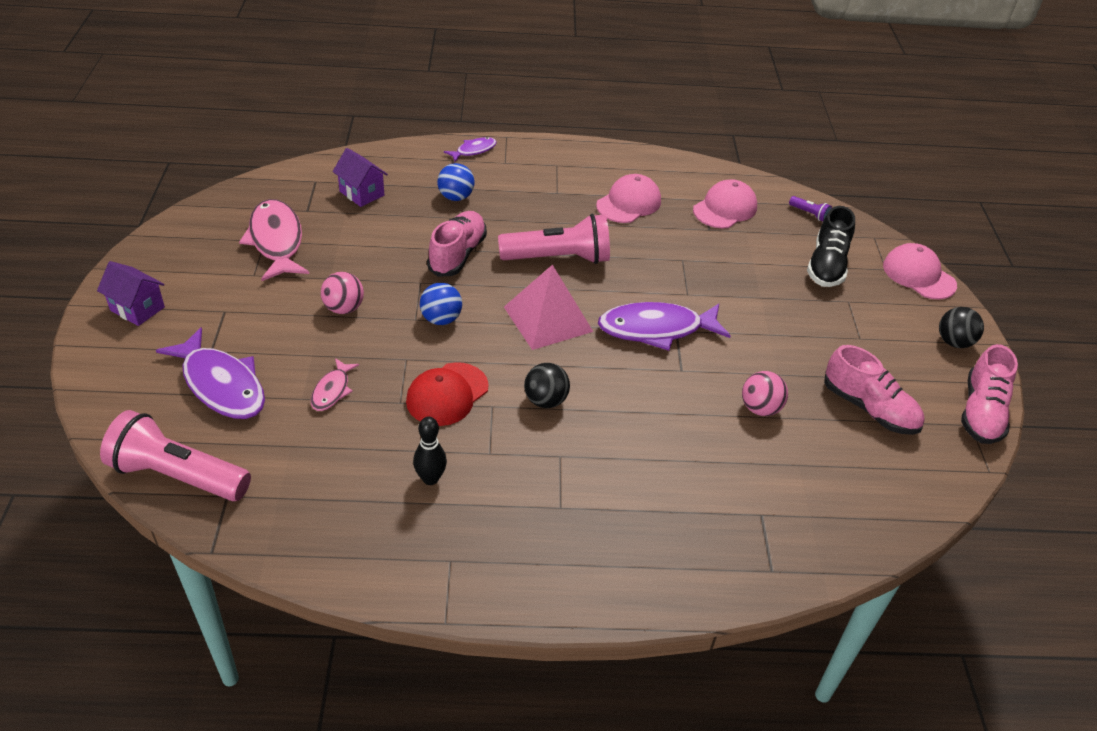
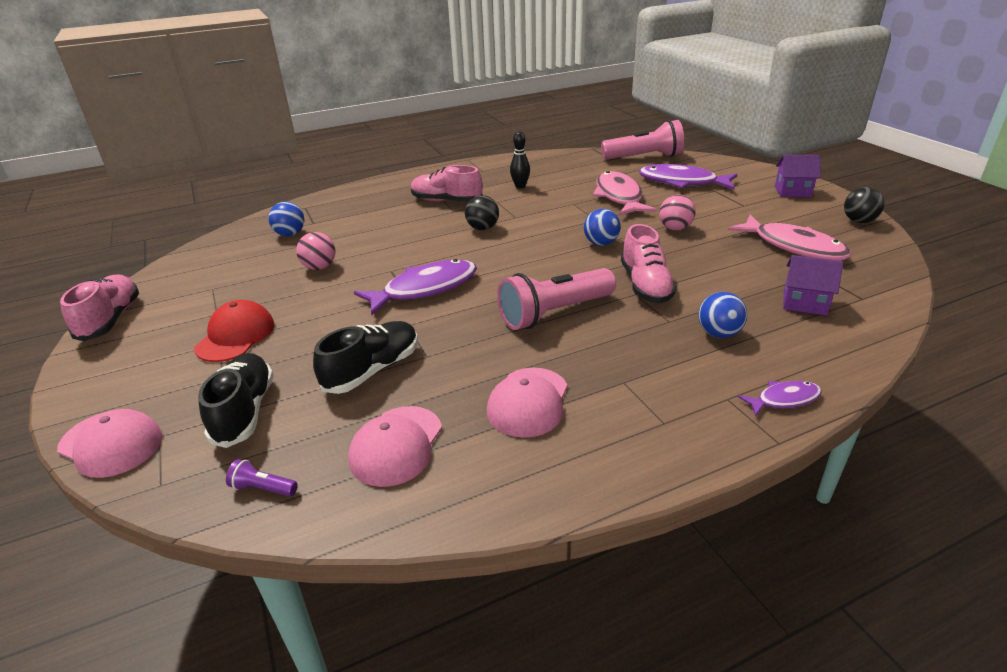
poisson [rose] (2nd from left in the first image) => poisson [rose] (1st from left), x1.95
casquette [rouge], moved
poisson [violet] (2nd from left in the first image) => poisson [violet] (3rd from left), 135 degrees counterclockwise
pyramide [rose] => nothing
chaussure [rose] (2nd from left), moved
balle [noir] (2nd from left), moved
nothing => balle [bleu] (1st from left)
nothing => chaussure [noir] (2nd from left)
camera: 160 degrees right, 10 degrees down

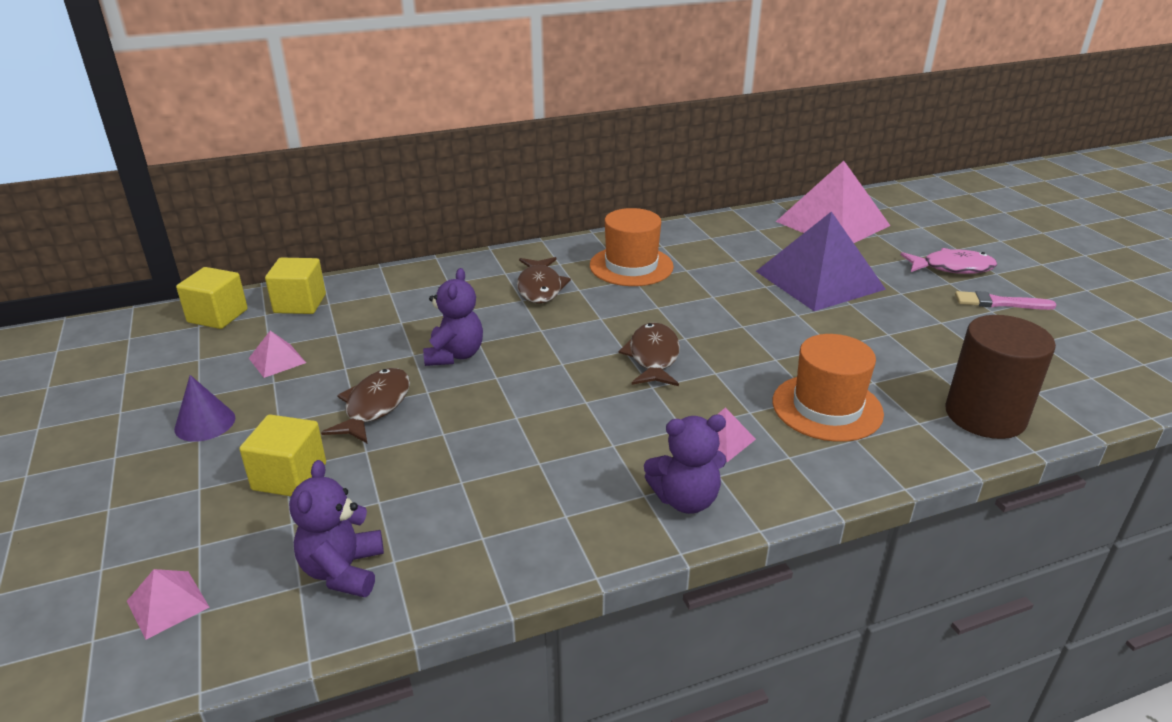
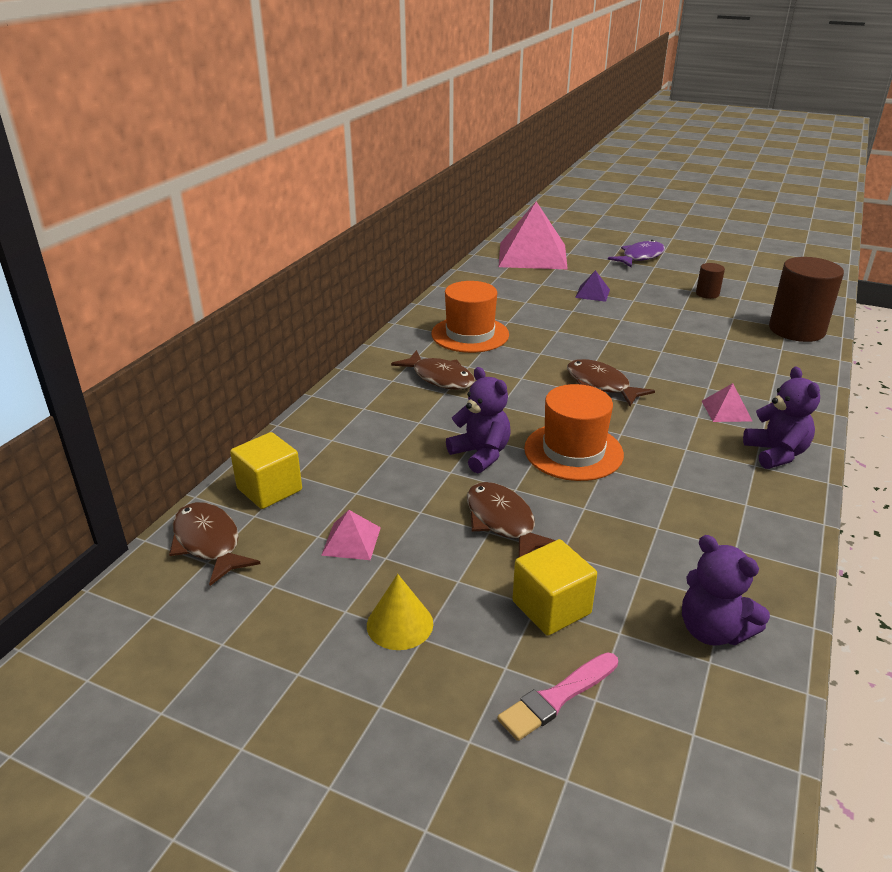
pyramide [rose] (1st from left) => nothing
cône [violet] => cône [jaune]
cube [jaune] (1st from left) => poisson [marron] (1st from left)
ours en peluche [violet] (3rd from left), 45 degrees counterclockwise
pyramide [violet], x0.41
chapeau [orange] (2nd from left), moved
poisson [rose] => poisson [violet]
pinceau [rose], moved
nothing => cylindre [marron] (1st from left)
camera: 45 degrees left, 0 degrees up

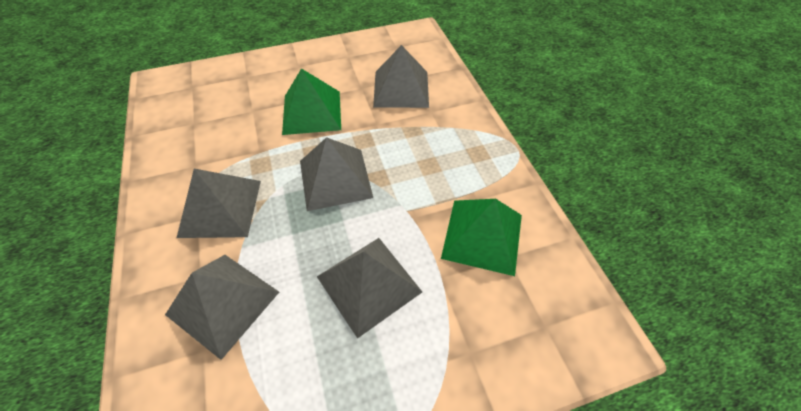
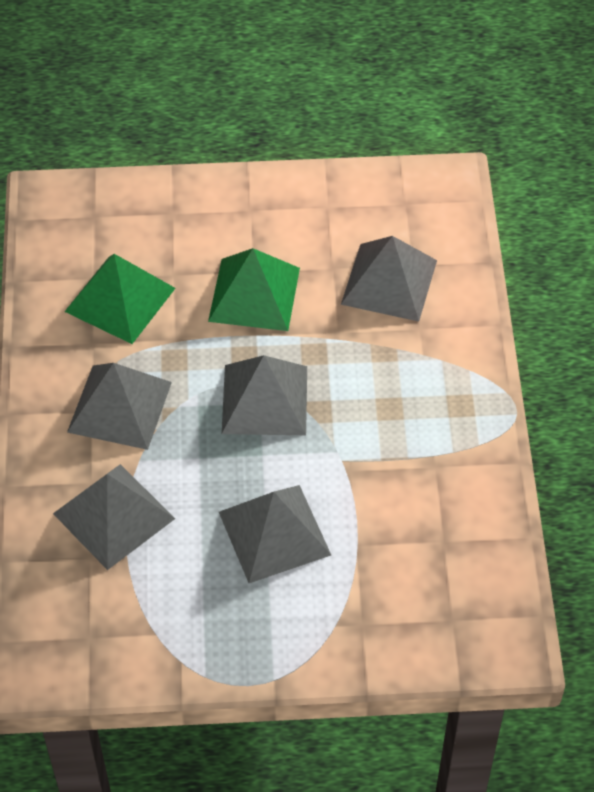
pyramide [vert] (2nd from left in the first image) => pyramide [vert] (1st from left), moved
camera: 15 degrees right, 0 degrees up

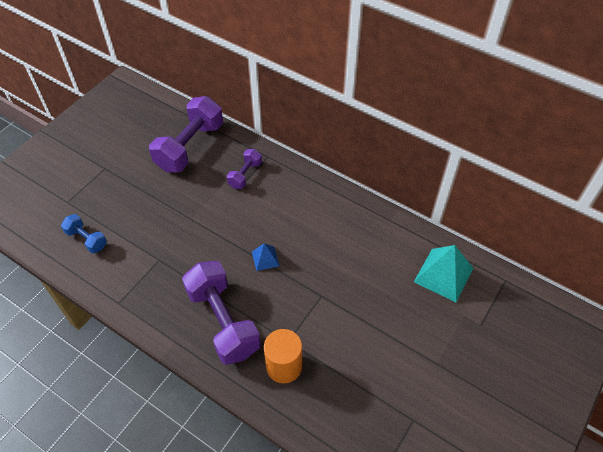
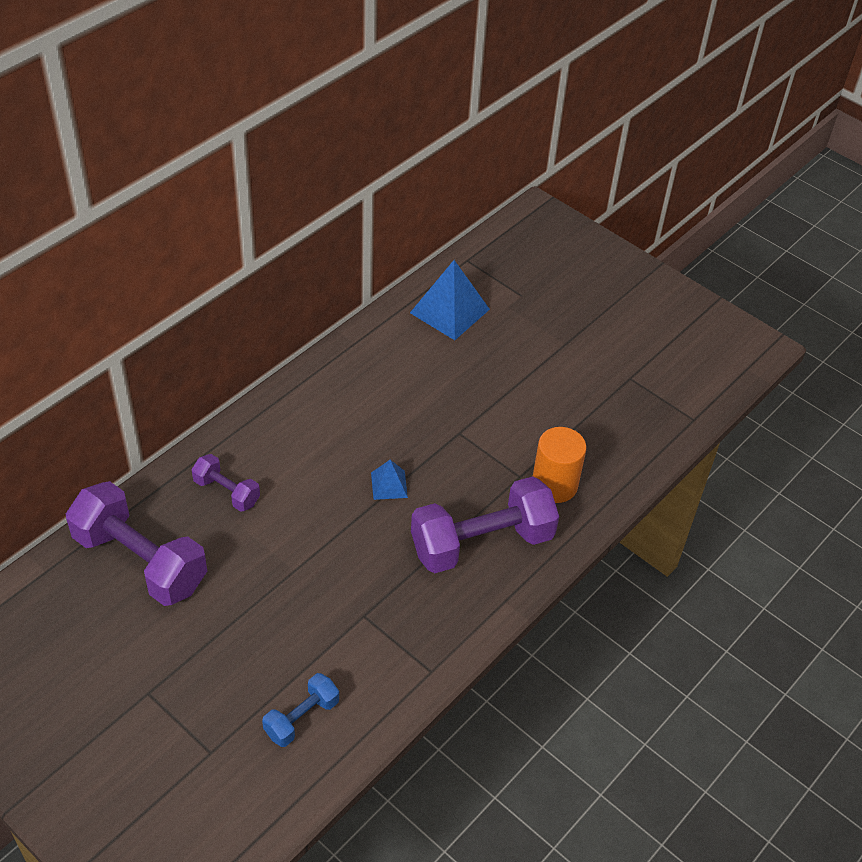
pyramide [turquoise] => pyramide [bleu] (2nd from left)
camera: 85 degrees left, 5 degrees down

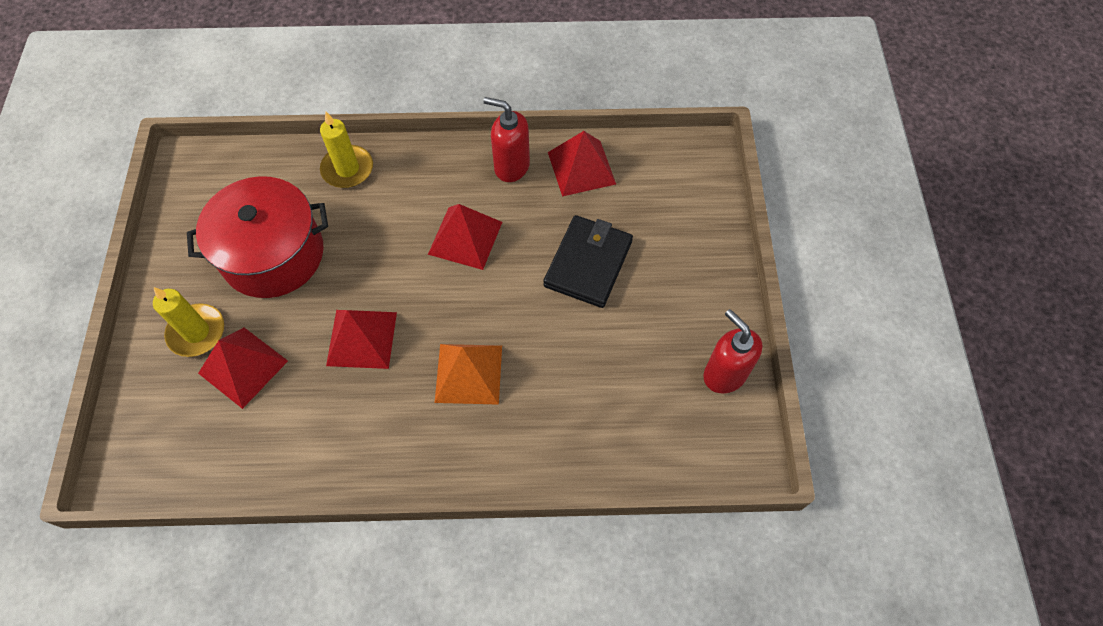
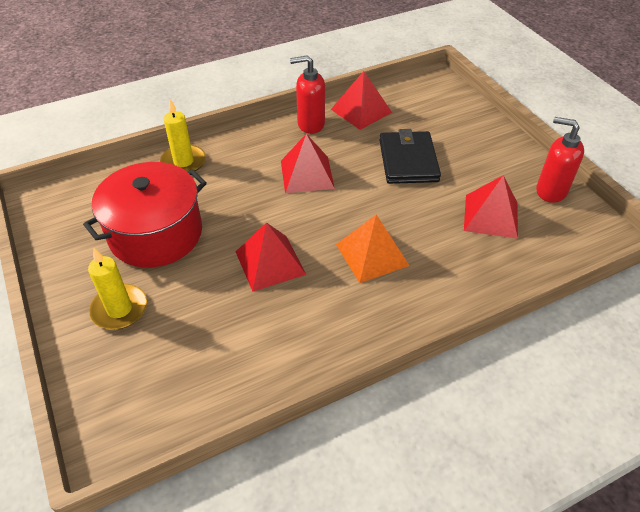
pyramide [rouge] (1st from left in the first image) => pyramide [rouge] (4th from left), moved
camera: 25 degrees left, 15 degrees down

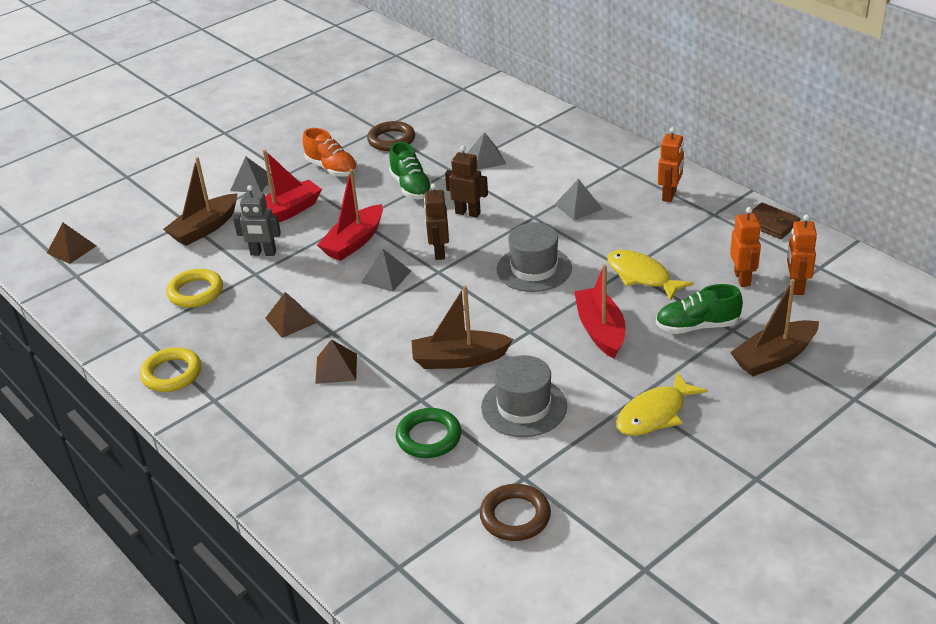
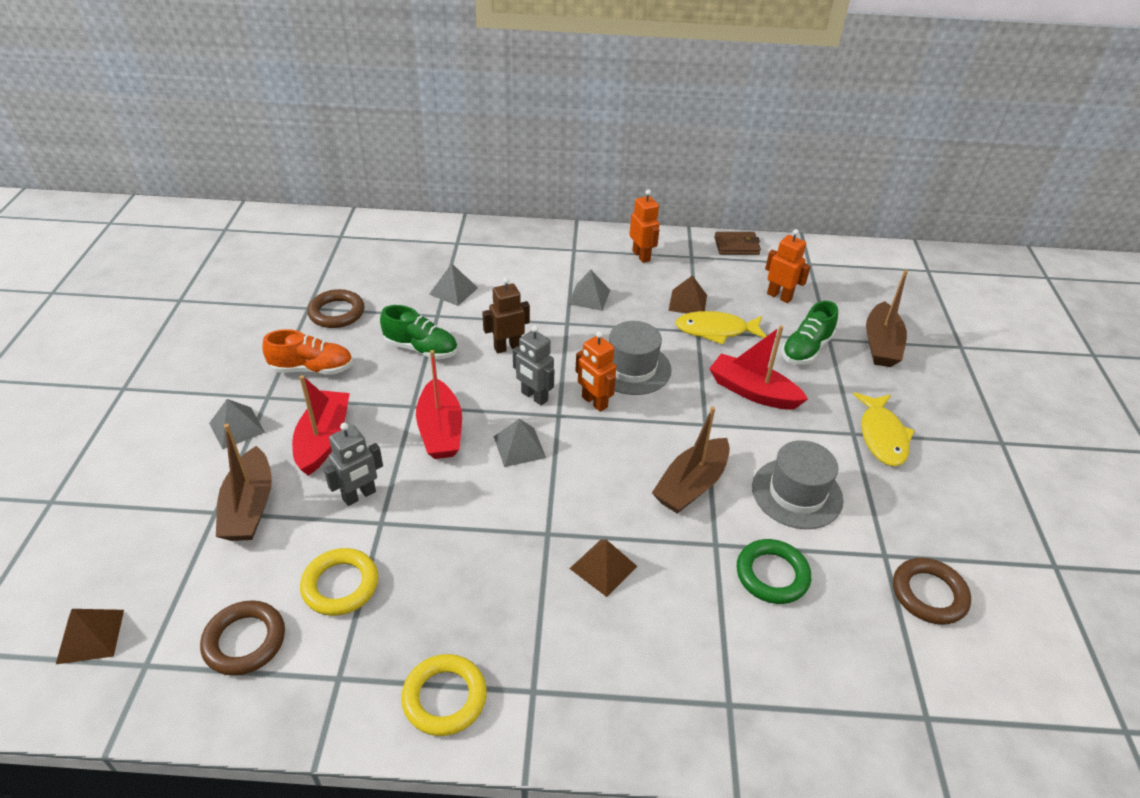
pyramide [marron] (2nd from left in the first image) => pyramide [marron] (3rd from left), moved
robot [marron] (1st from left) => robot [gris] (2nd from left)
robot [orange] (3rd from left in the first image) => robot [orange] (1st from left), moved
nothing => anneau [marron] (1st from left)
camera: 50 degrees left, 5 degrees up

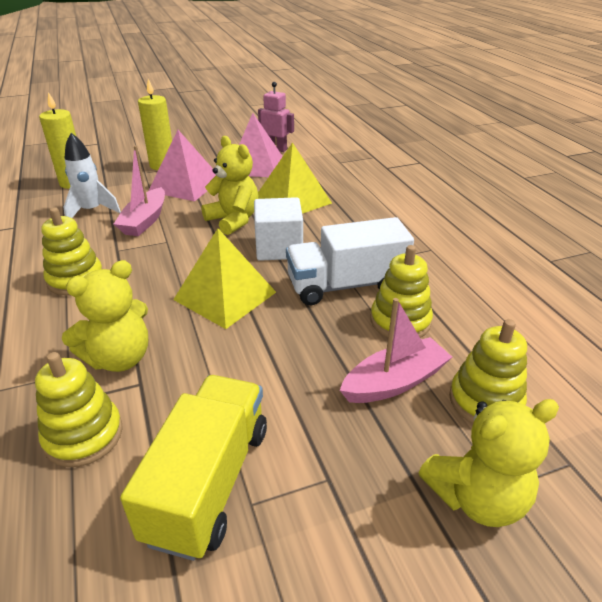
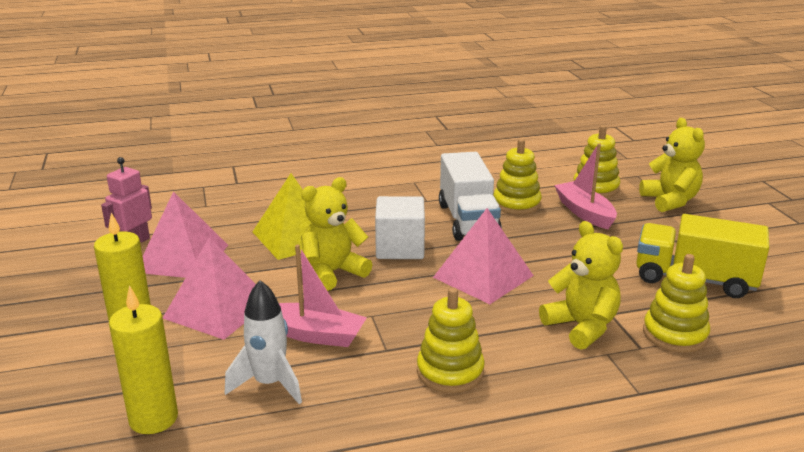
pyramide [jaune] (1st from left) => pyramide [rose] (3rd from left)
camera: 85 degrees left, 10 degrees down

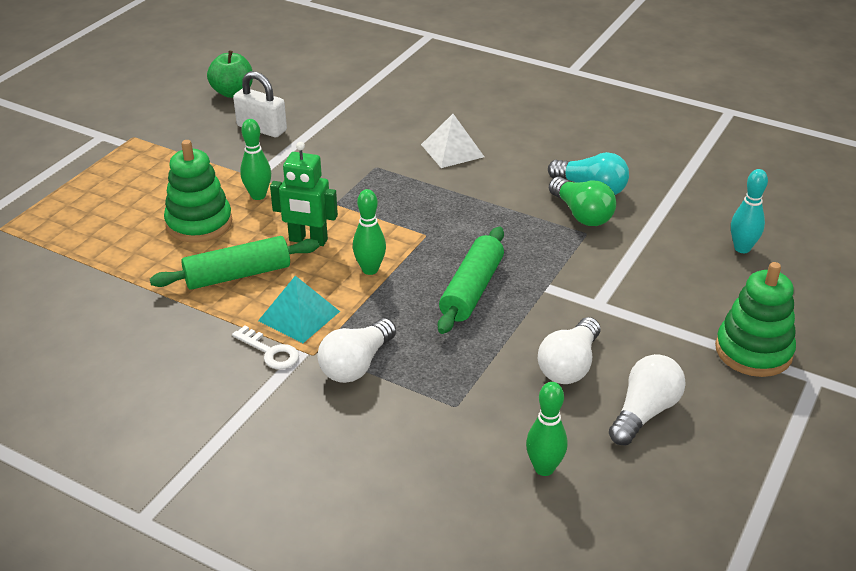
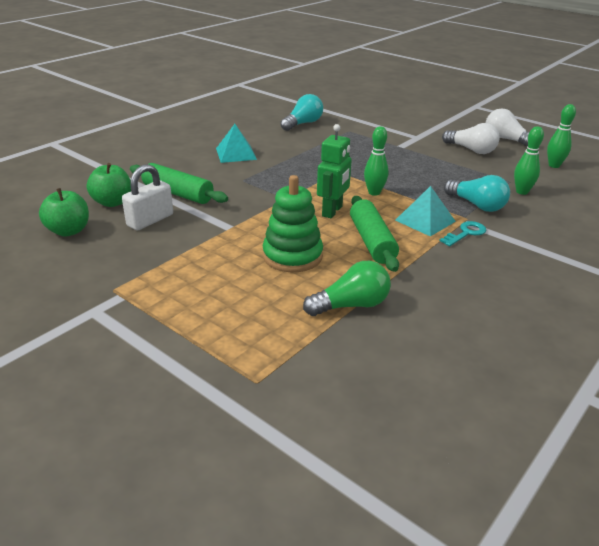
clé [blanc] => clé [turquoise]
quille [vert] (1st from left in the first image) => quille [vert] (2nd from left), moved
ampoule [blanc] (1st from left) => ampoule [turquoise] (2nd from left)
pyramide [blanc] => pyramide [turquoise] (1st from left)
rouleau à pâtisserie [vert] (2nd from left in the first image) => rouleau à pâtisserie [vert] (1st from left), moved
ampoule [vert], moved
jouet à empiler [vert] (2nd from left) => nothing
quille [turquoise] => nothing
nothing => pomme [vert] (2nd from left)
camera: 80 degrees left, 5 degrees down

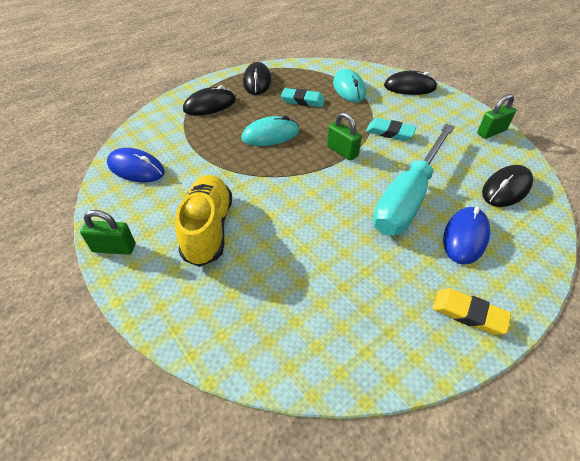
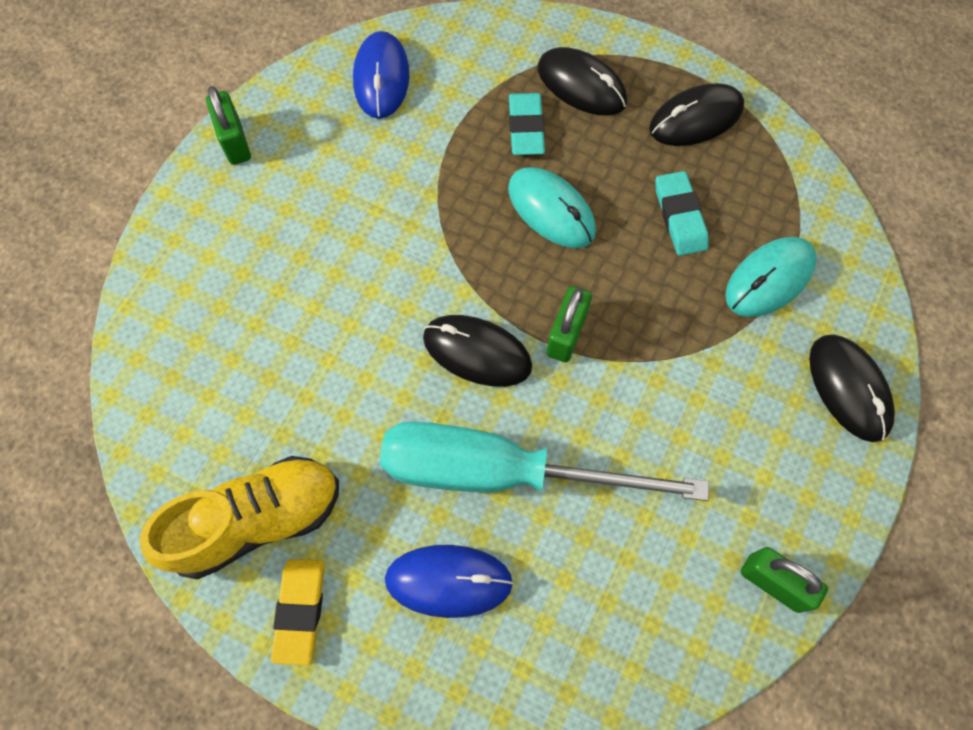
chaussure [jaune], moved
gomme [turquoise] (2nd from left in the first image) => gomme [turquoise] (1st from left), moved
souris [noir] (4th from left in the first image) => souris [noir] (1st from left), moved
camera: 65 degrees right, 20 degrees up

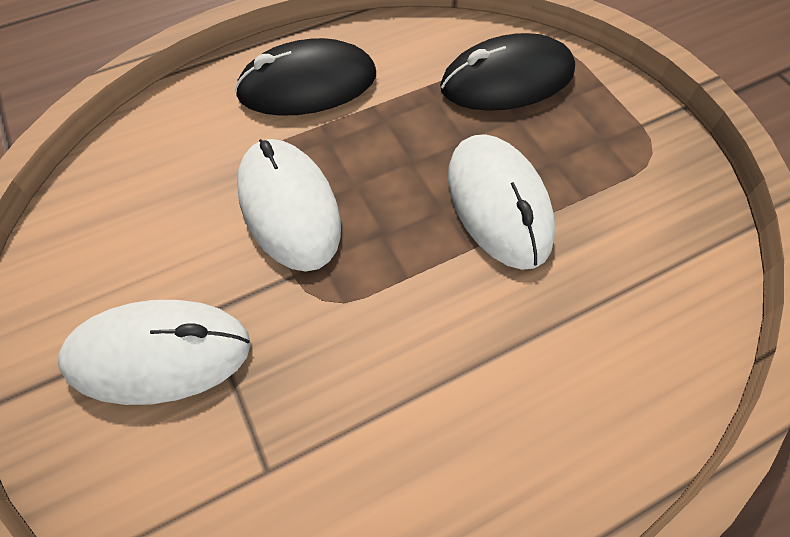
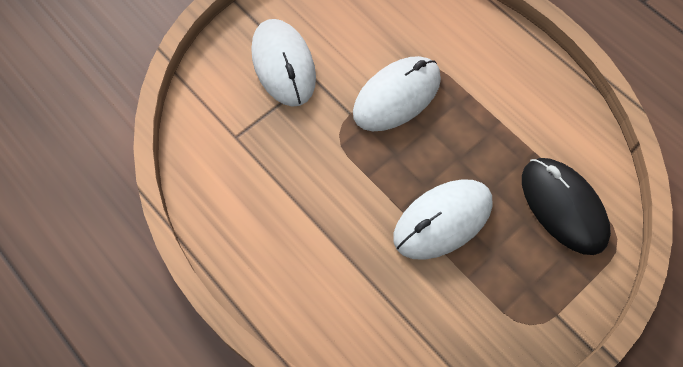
souris [noir] (1st from left) => nothing
camera: 75 degrees right, 5 degrees up

